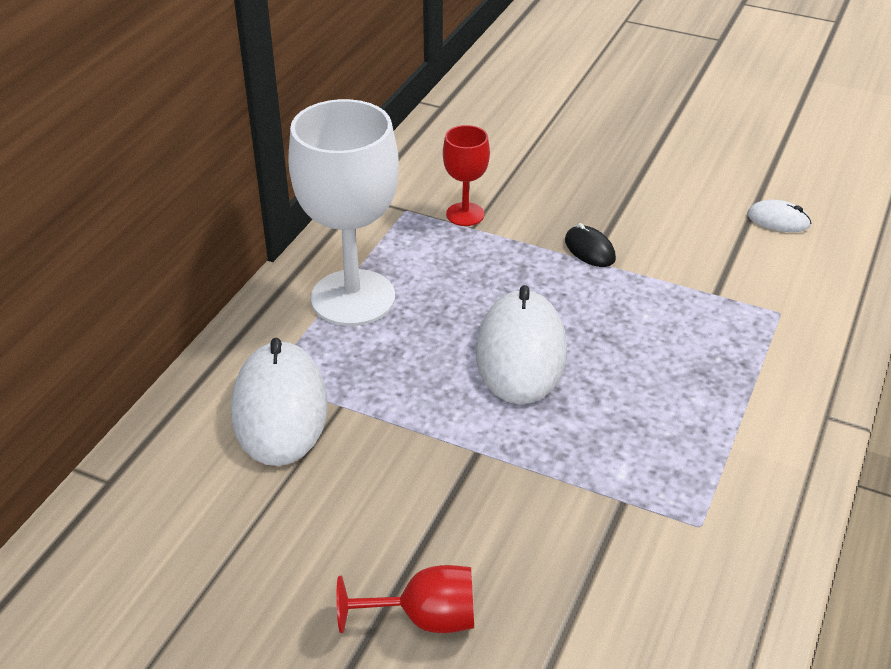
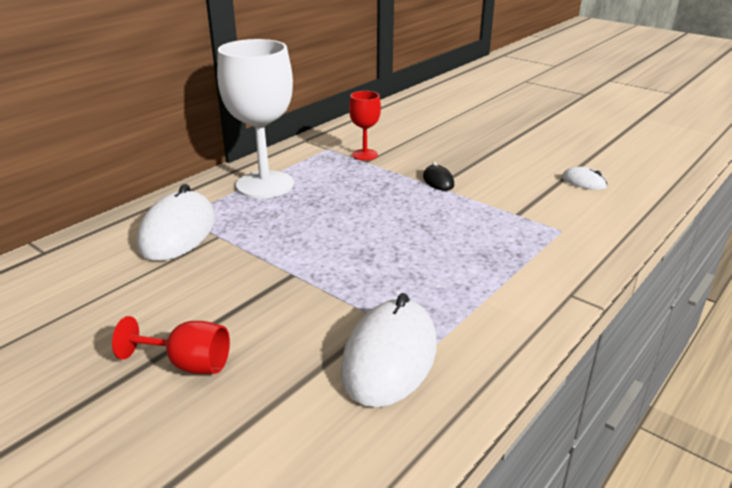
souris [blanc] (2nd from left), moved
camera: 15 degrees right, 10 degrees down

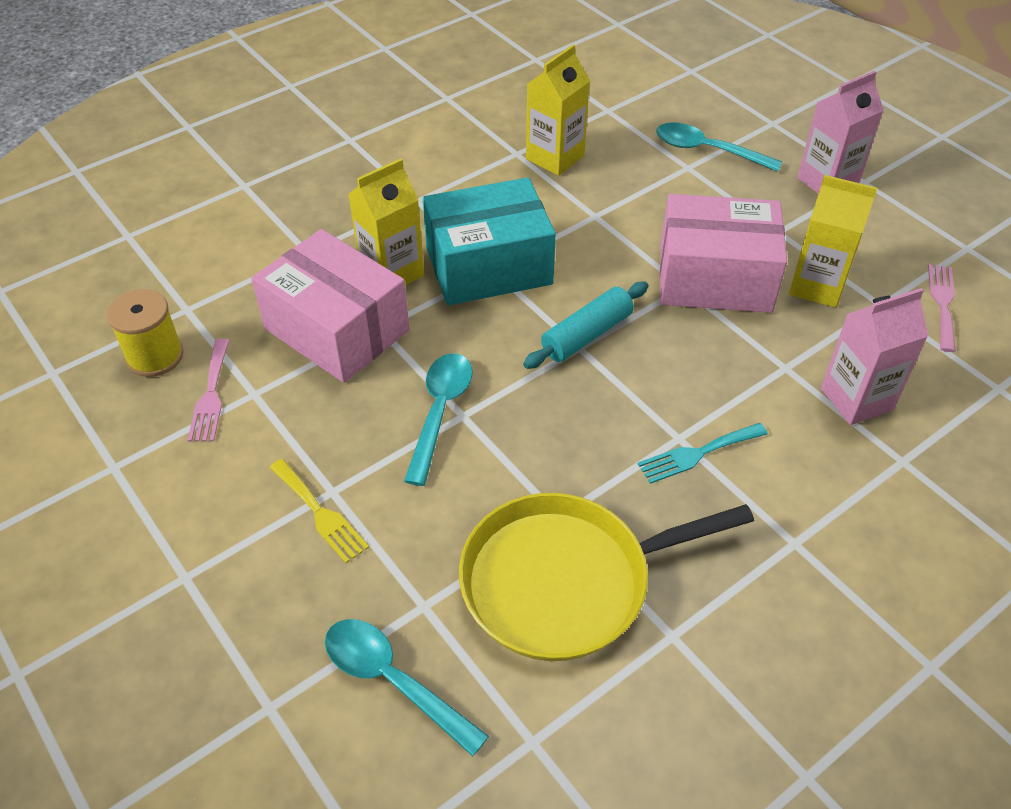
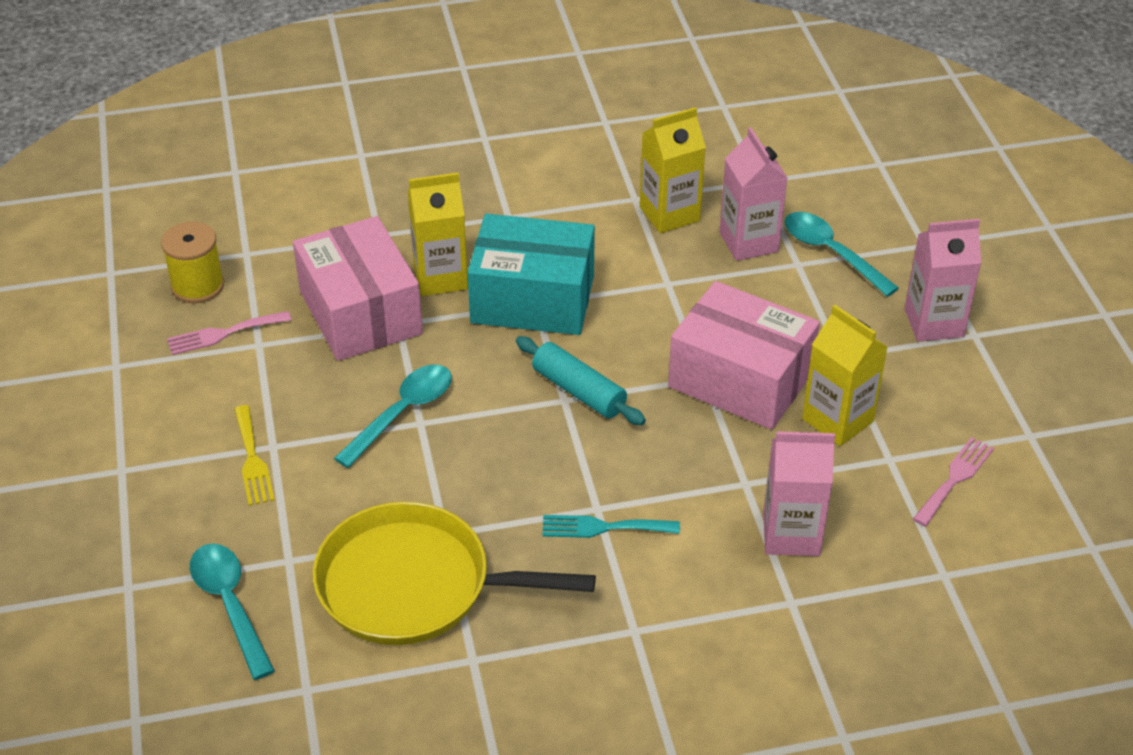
fourchette [rose] (1st from left), 45 degrees clockwise
rouleau à pâtisserie [turquoise], 60 degrees clockwise
nothing => brique de lait [rose] (1st from left)
camera: 25 degrees right, 5 degrees down

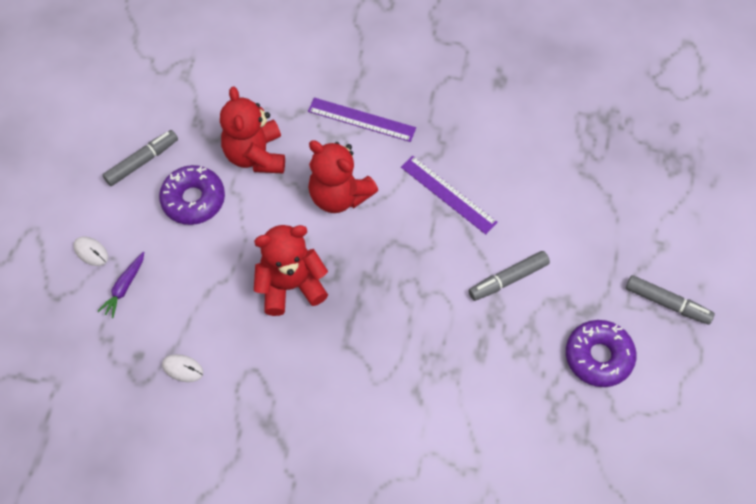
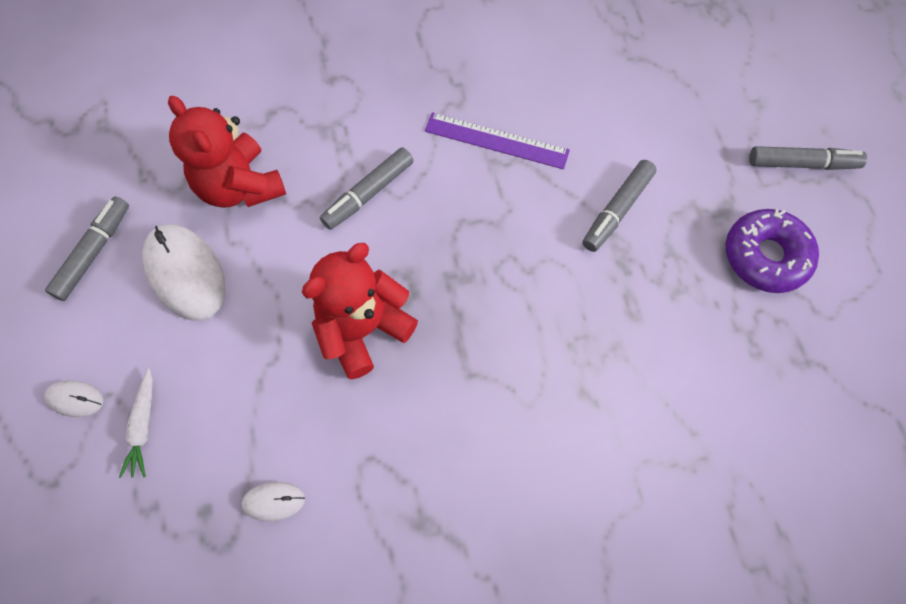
carotte [violet] => carotte [blanc]
beignet [violet] (1st from left) => souris [blanc] (2nd from left)
règle [violet] (1st from left) => nothing
ours en peluche [rouge] (3rd from left) => feutre [gris] (2nd from left)
camera: 25 degrees left, 5 degrees up

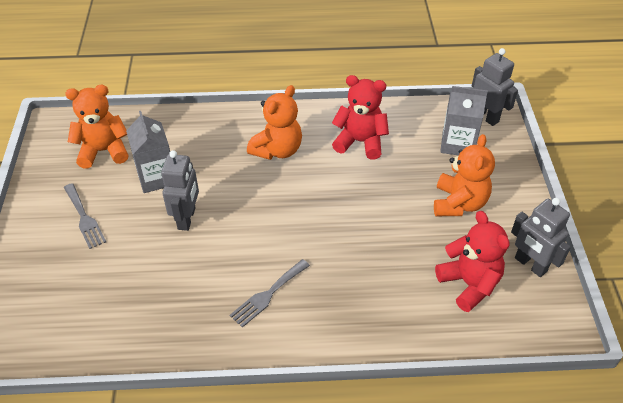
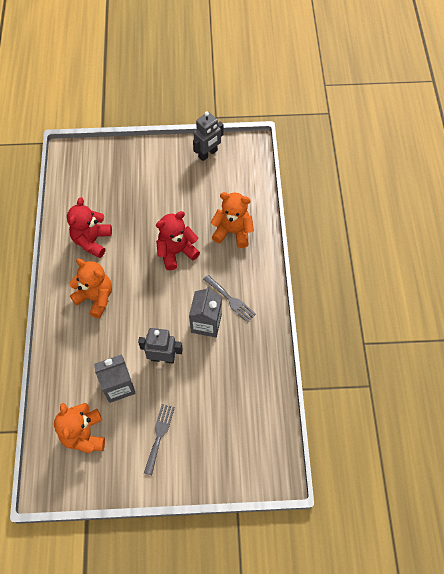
fourchette [gris] (1st from left), 45 degrees counterclockwise
ours en peluche [orange] (3rd from left), moved
ours en peluche [rouge] (2nd from left), moved
brique de lait [gris] (2nd from left), moved
robot [gris] (2nd from left) => nothing
camera: 90 degrees left, 15 degrees up

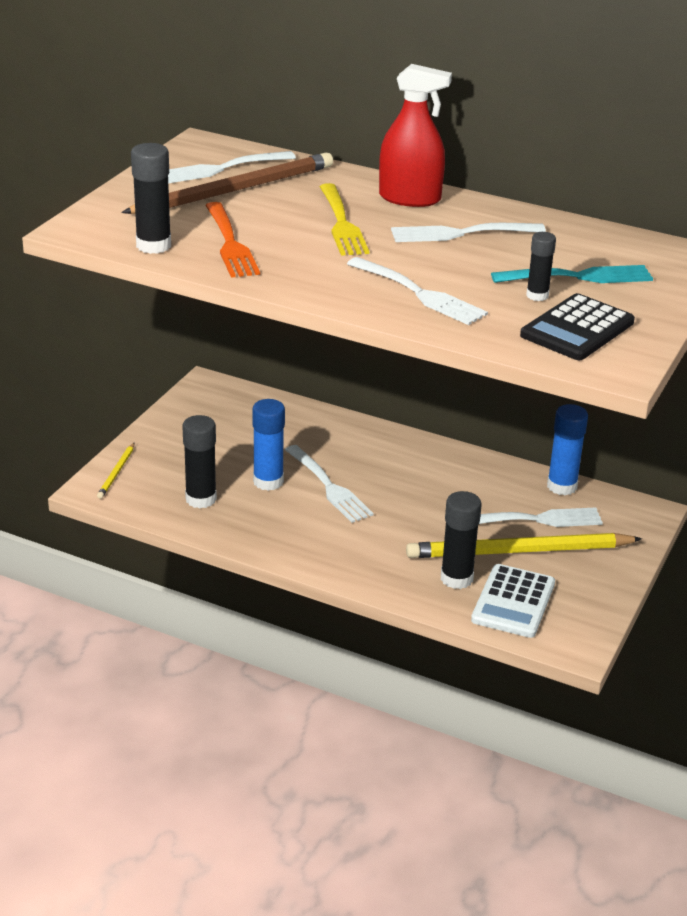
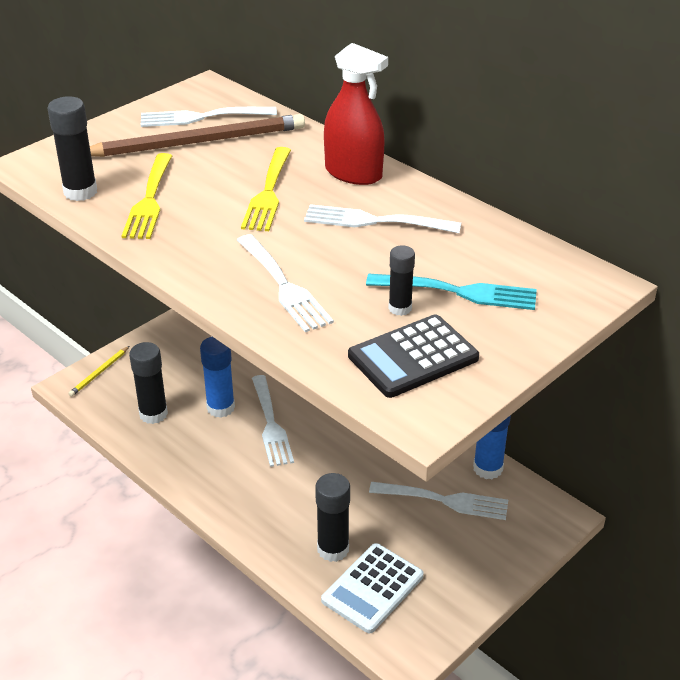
fourchette [orange] => fourchette [jaune] (1st from left)
crayon [jaune] (2nd from left) => nothing
camera: 20 degrees right, 5 degrees up

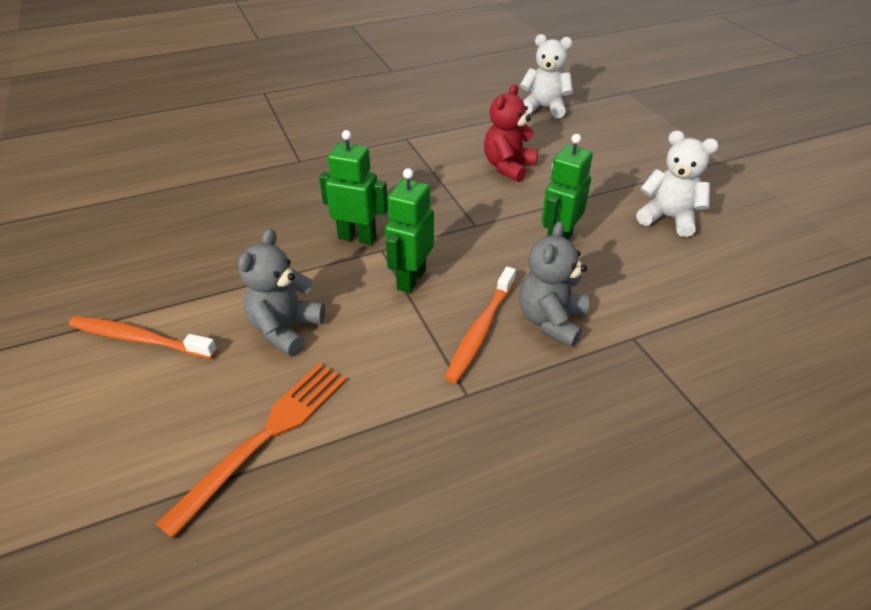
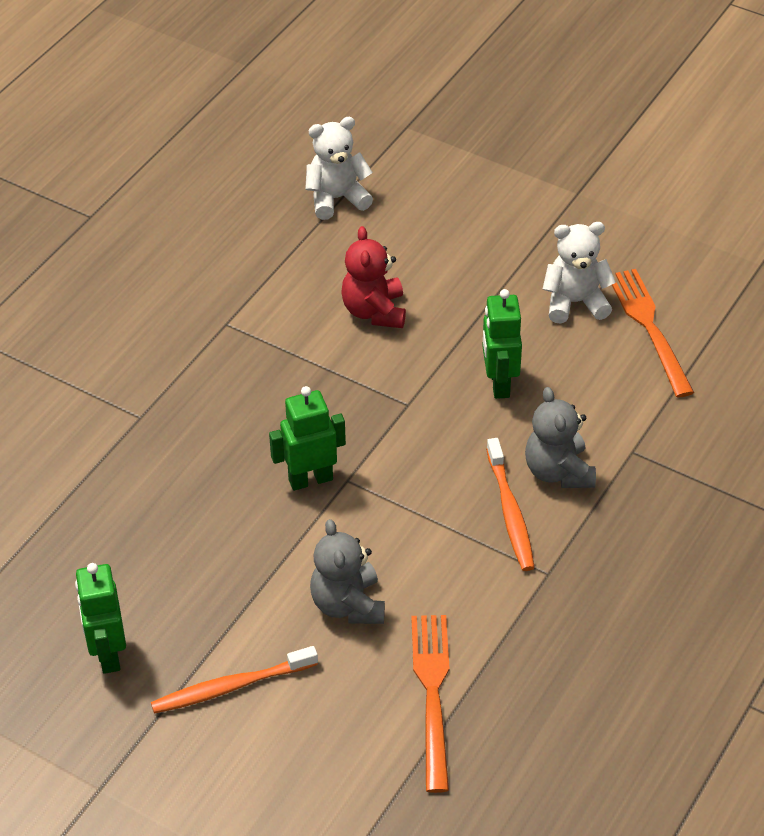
robot [vert] (2nd from left in the first image) => robot [vert] (1st from left), moved
nothing => fourchette [orange] (2nd from left)
camera: 35 degrees left, 5 degrees up

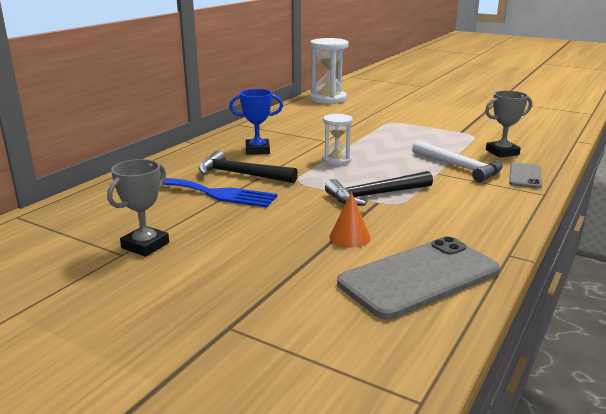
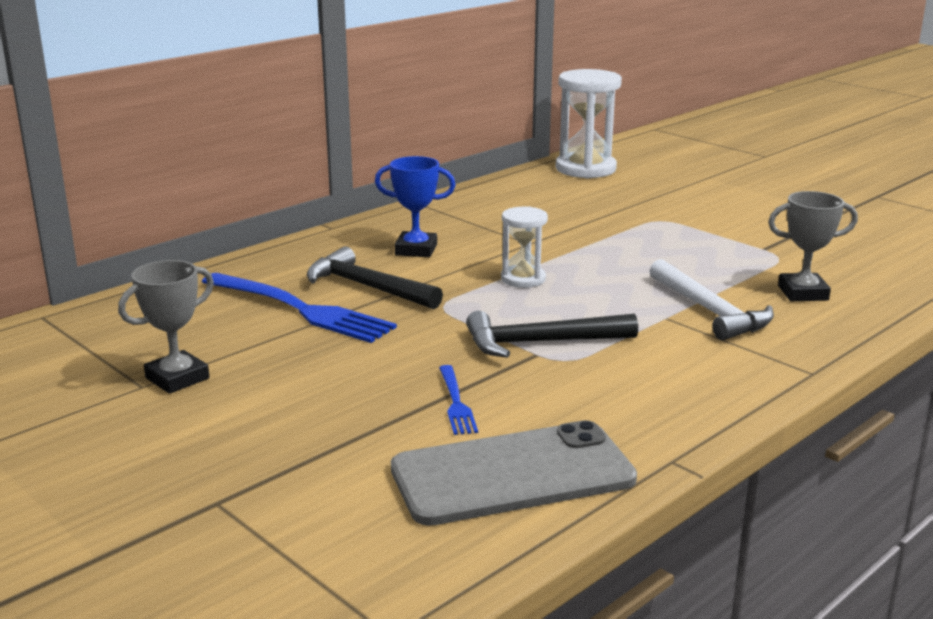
cône [orange] => fourchette [bleu] (2nd from left)
téléphone [gris] (2nd from left) => nothing
camera: 15 degrees right, 0 degrees up

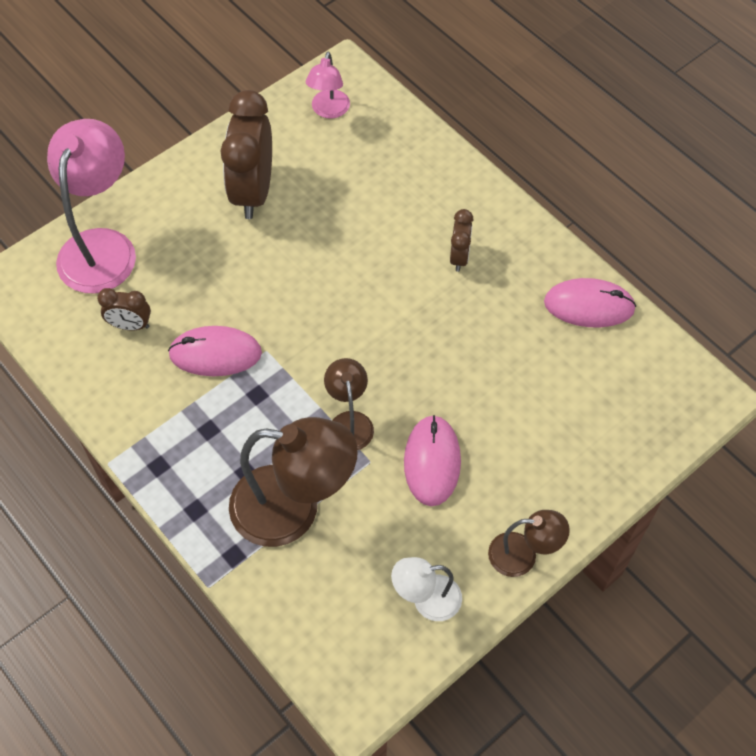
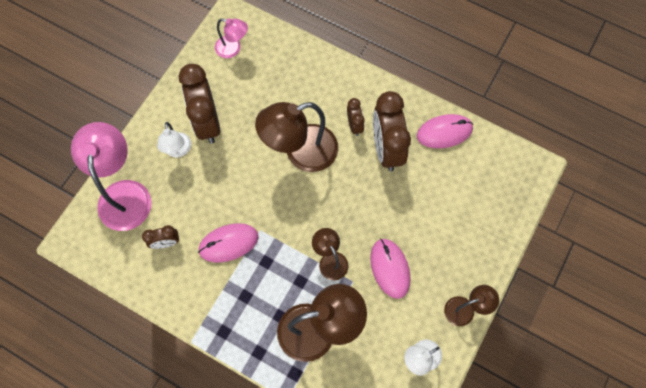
lampe [rose] (2nd from left), 60 degrees counterclockwise
nothing => lampe [blanc] (1st from left)
nothing => lampe [marron] (1st from left)
nothing => réveil [marron] (4th from left)
camera: 20 degrees left, 10 degrees up

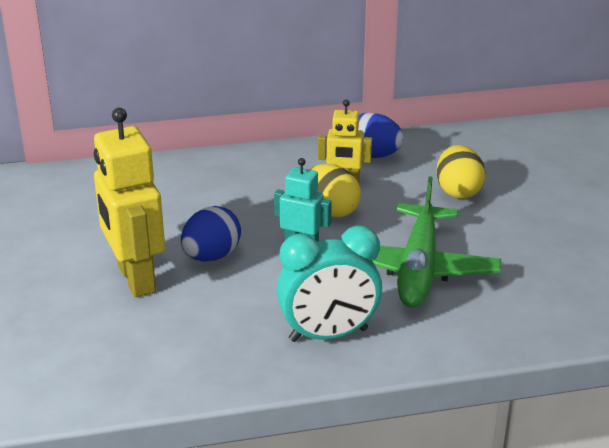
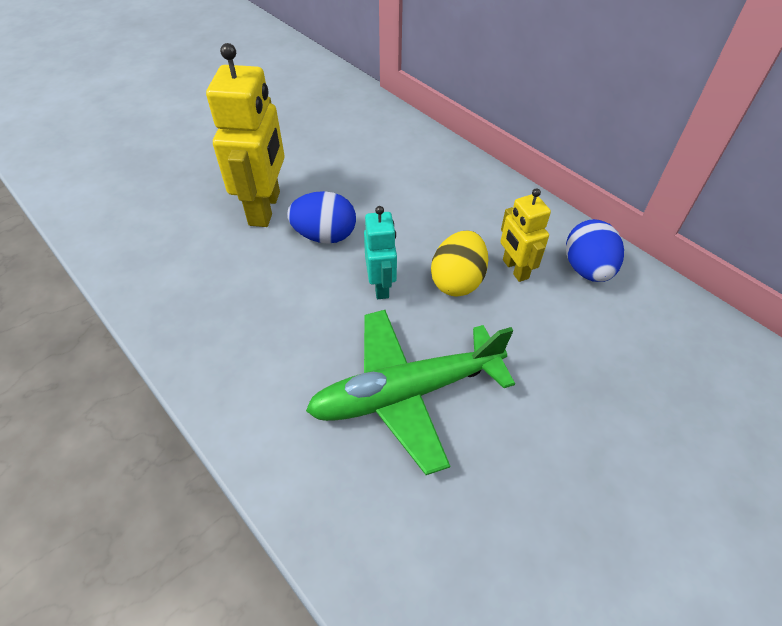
robot [jaune] (1st from left), 150 degrees clockwise
réveil [turquoise] => nothing
œuf [jaune] (2nd from left) => nothing
camera: 60 degrees right, 20 degrees up

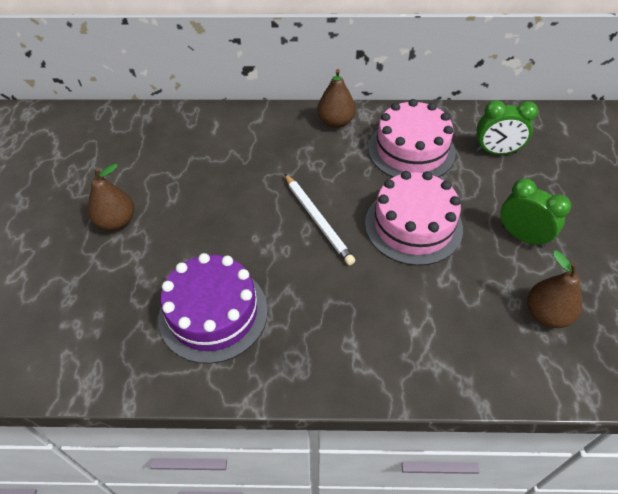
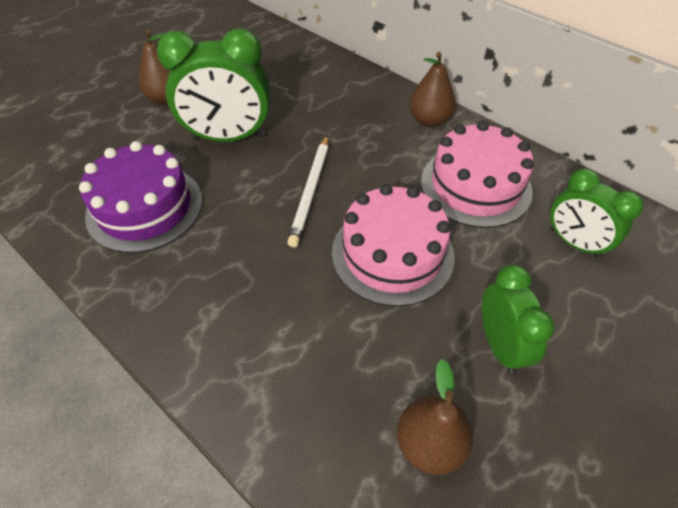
nothing => réveil [vert] (1st from left)
camera: 40 degrees right, 0 degrees up

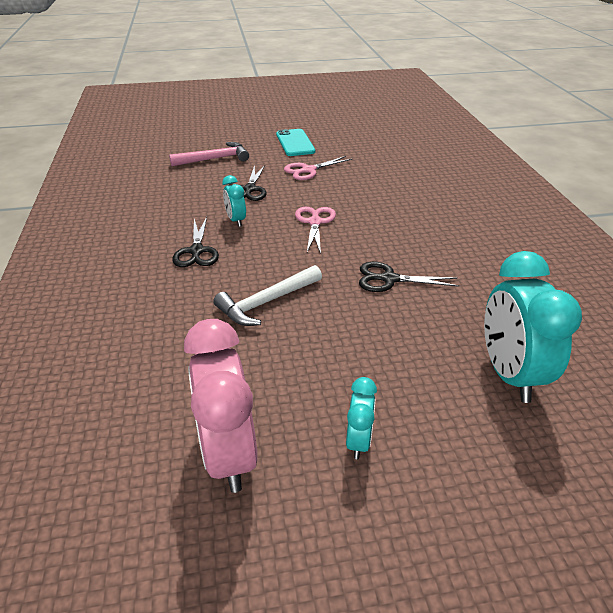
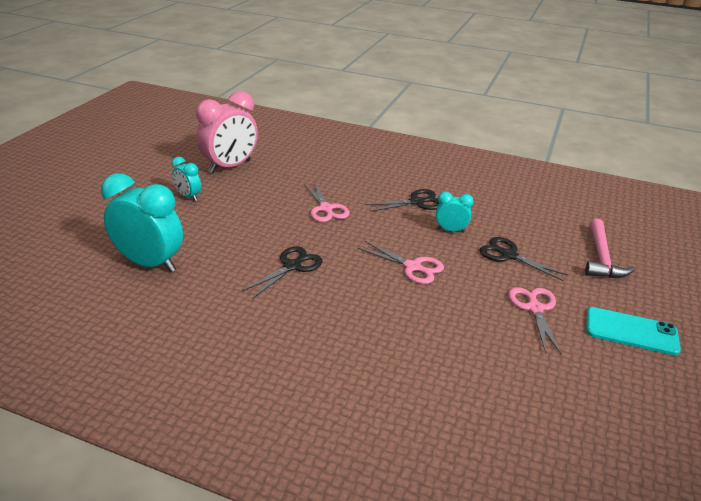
ciseaux [noir] (1st from left in the first image) => ciseaux [noir] (2nd from left), 135 degrees clockwise
réveil [rose], 120 degrees clockwise
marteau [blanc] => ciseaux [rose] (1st from left)
camera: 120 degrees right, 5 degrees down

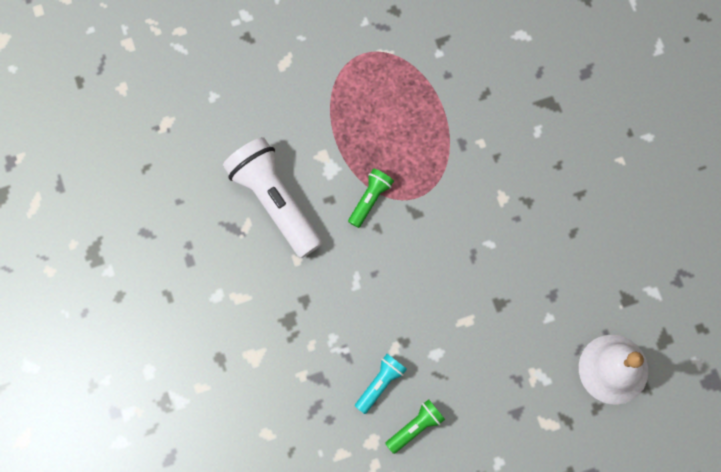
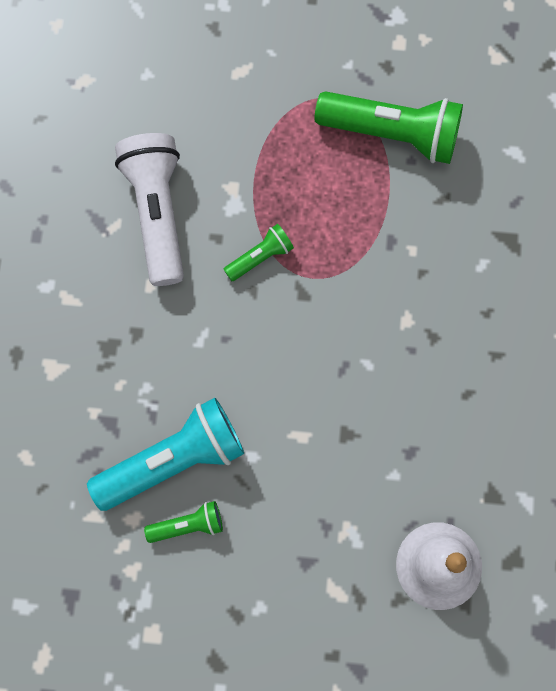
lampe de poche [turquoise], x2.04
nothing => lampe de poche [vert] (3rd from left)
camera: 25 degrees right, 0 degrees up

